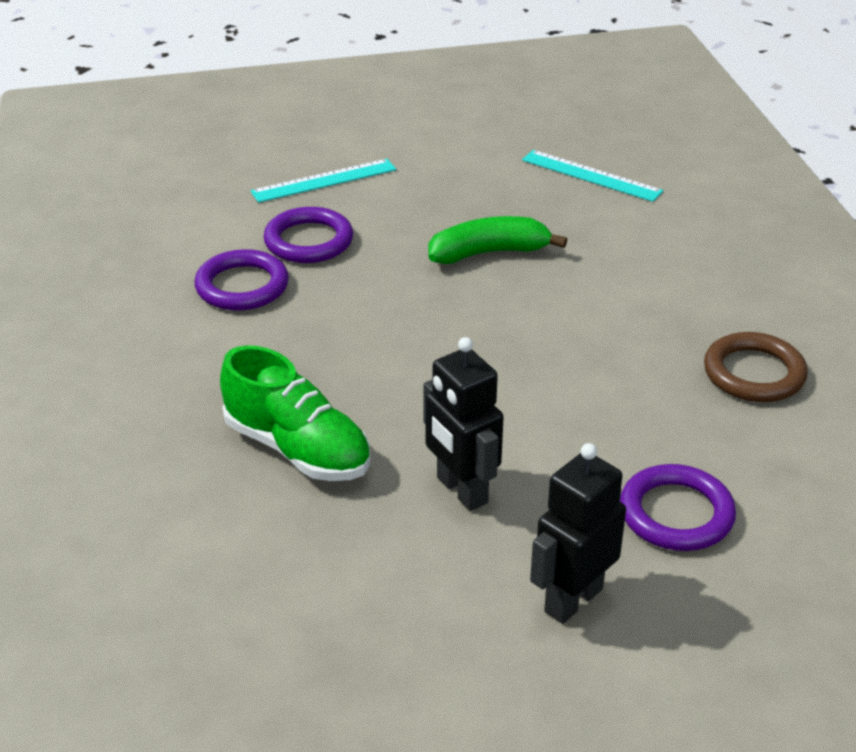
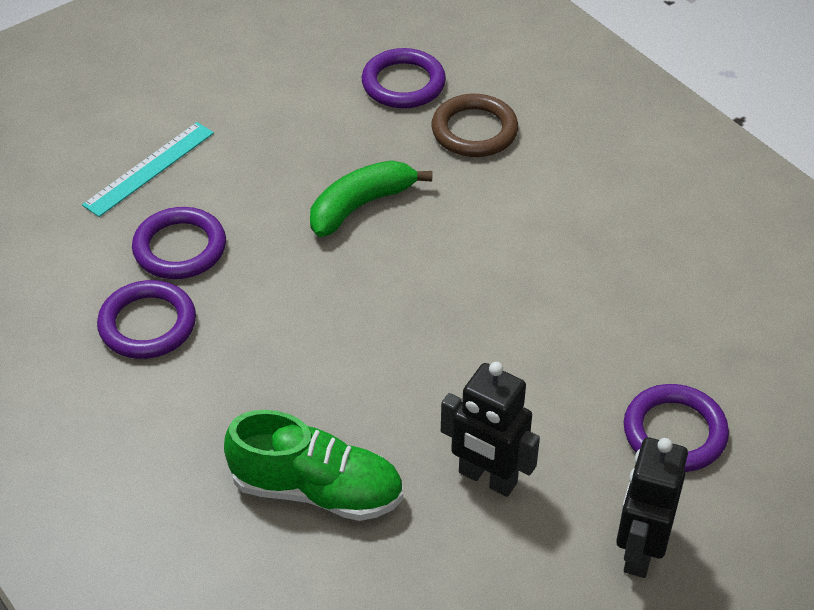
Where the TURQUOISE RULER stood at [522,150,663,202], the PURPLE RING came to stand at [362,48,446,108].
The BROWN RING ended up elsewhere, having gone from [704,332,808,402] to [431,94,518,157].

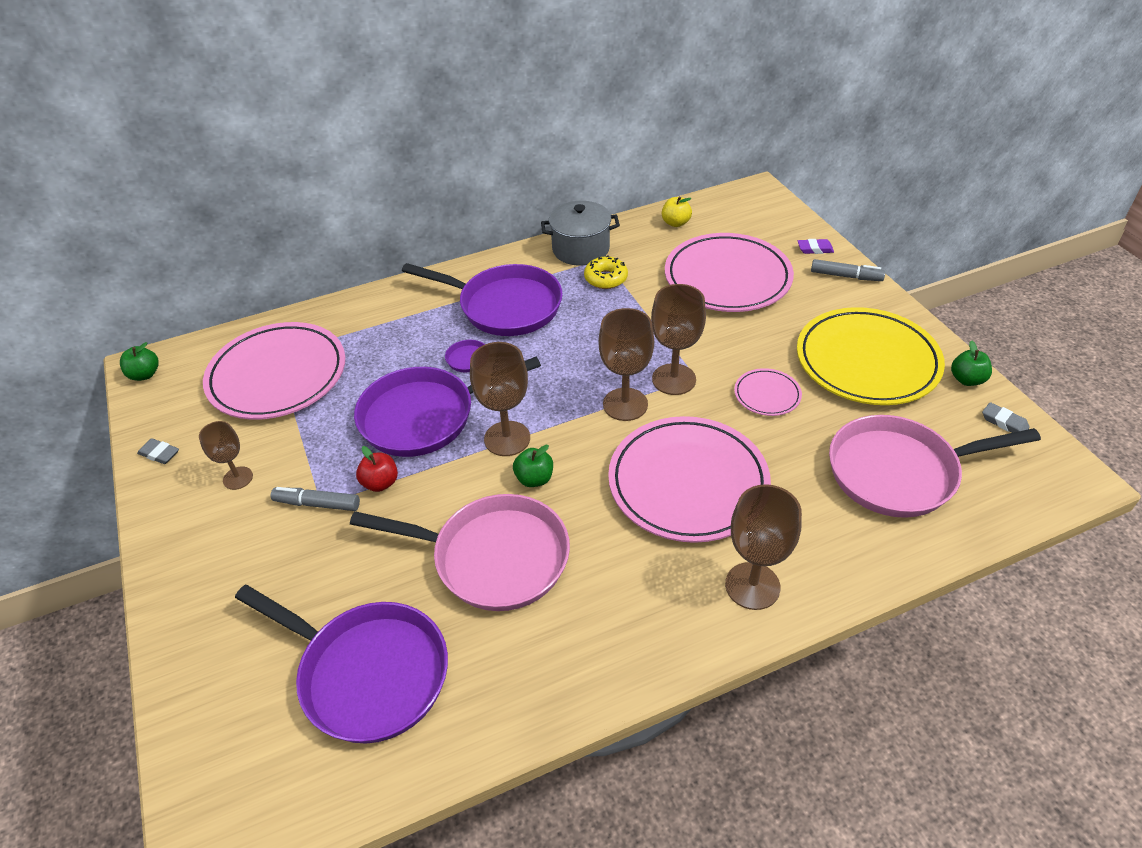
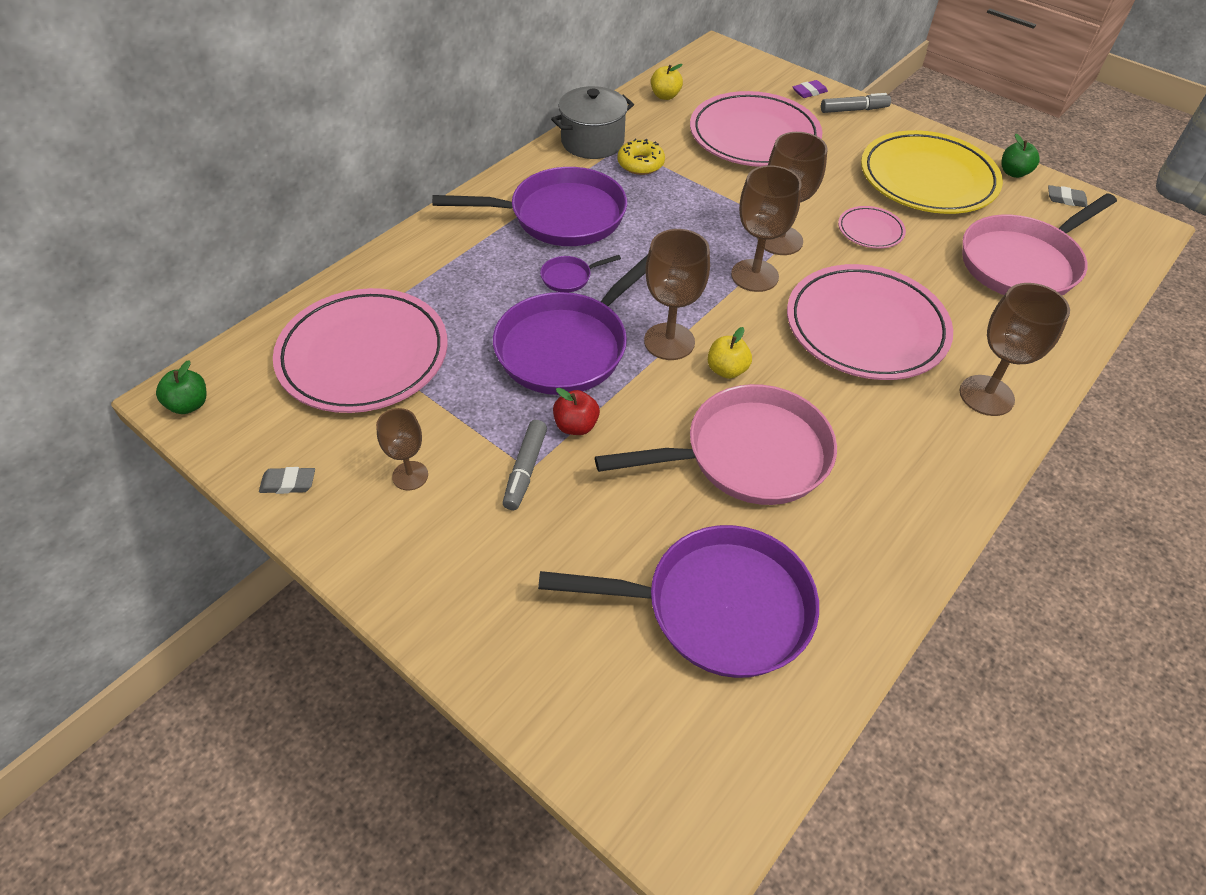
What was the GREEN APPLE at [513,445,553,487] turned into the YELLOW APPLE at [708,327,752,379].
The GREY MARKER at [271,487,360,511] ended up facing another way, 60 degrees counterclockwise from before.

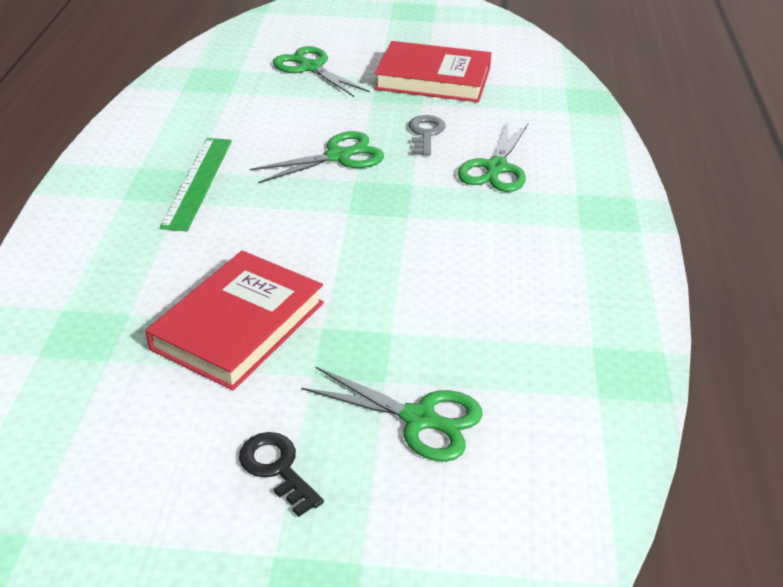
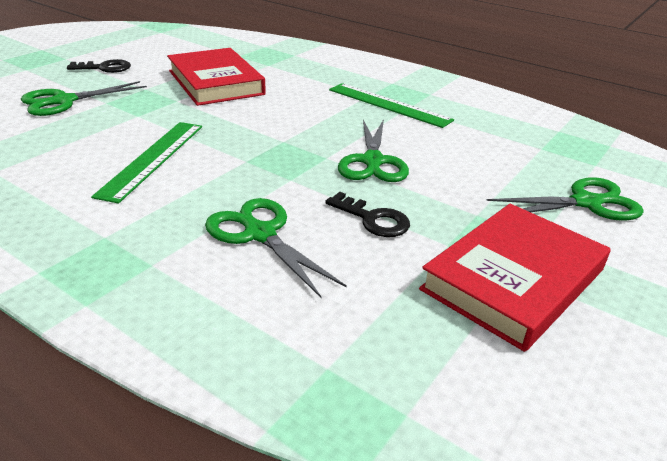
What was the GREY KEY at [409,115,445,156] turned into the BLACK KEY at [325,192,410,237].
The second view gained the GREEN RULER at [91,122,202,203].

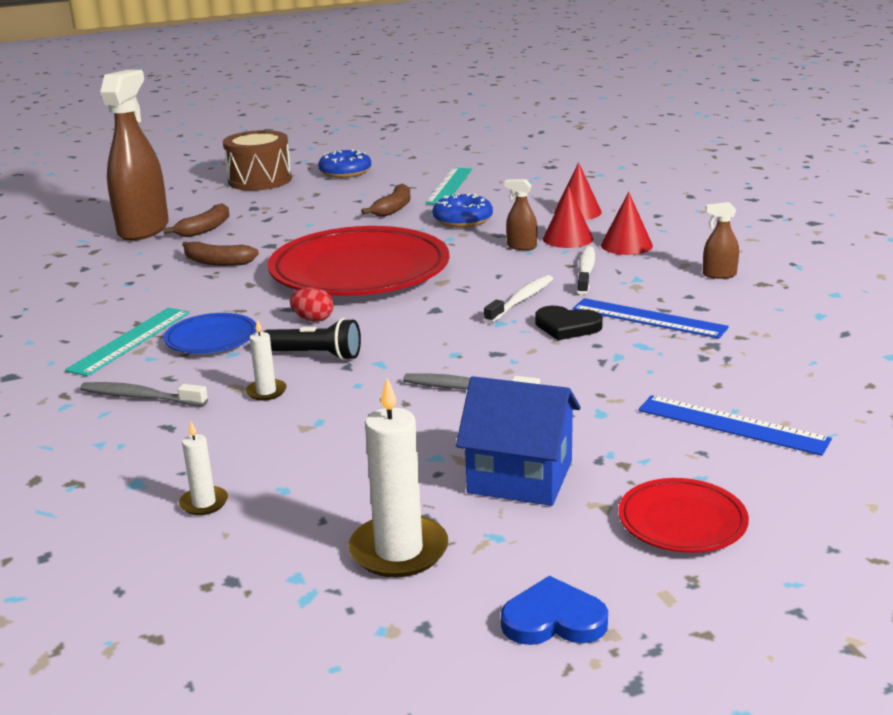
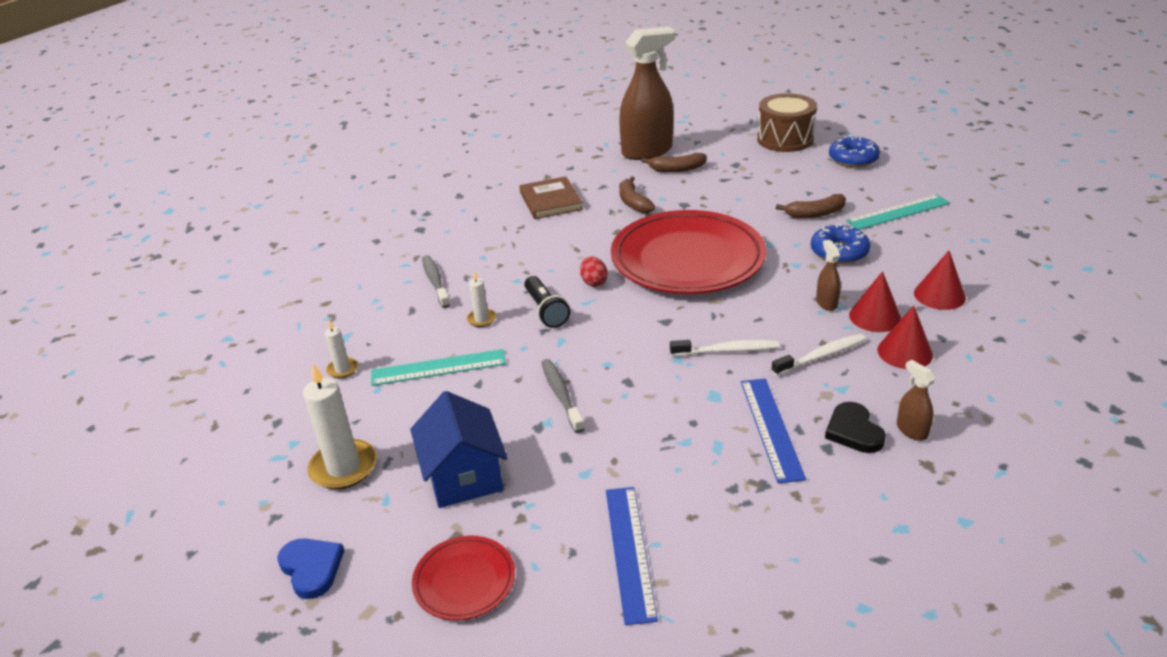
The BLACK HEART ended up elsewhere, having gone from [535,306,603,340] to [825,402,886,453].
The TURQUOISE RULER ended up elsewhere, having gone from [65,308,190,376] to [371,349,506,386].
The second view lost the BLUE PLATE at [164,313,257,354].
The second view gained the BROWN BOOK at [519,176,583,219].

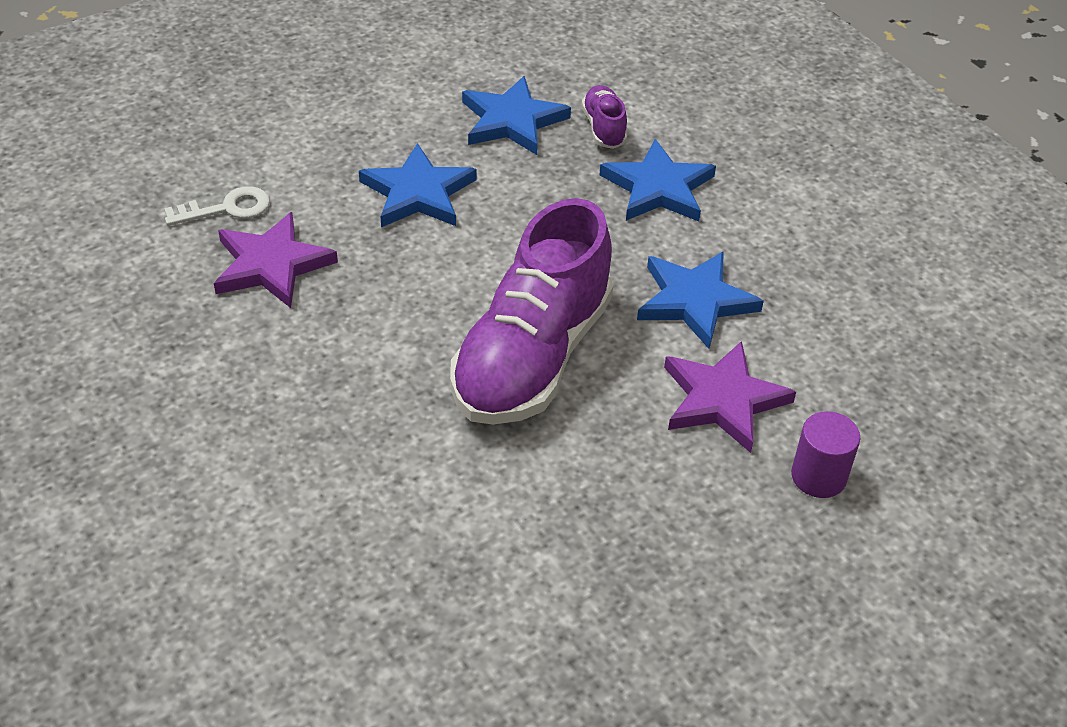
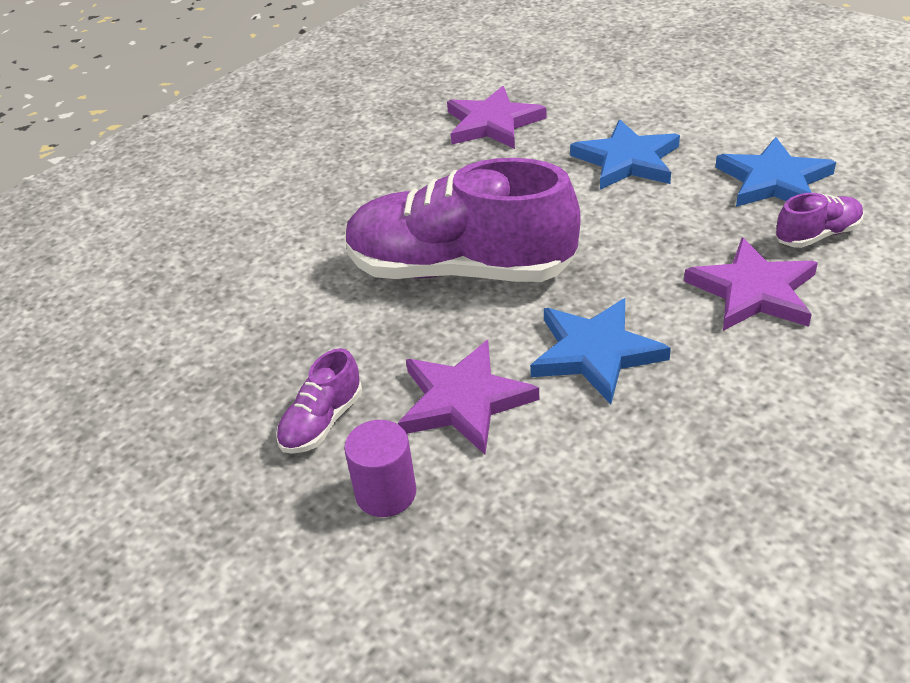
What was the BLUE STAR at [600,139,716,222] turned into the PURPLE STAR at [684,238,818,331].
The second view lost the WHITE KEY at [164,186,270,226].
The second view gained the PURPLE SHOE at [276,348,362,454].

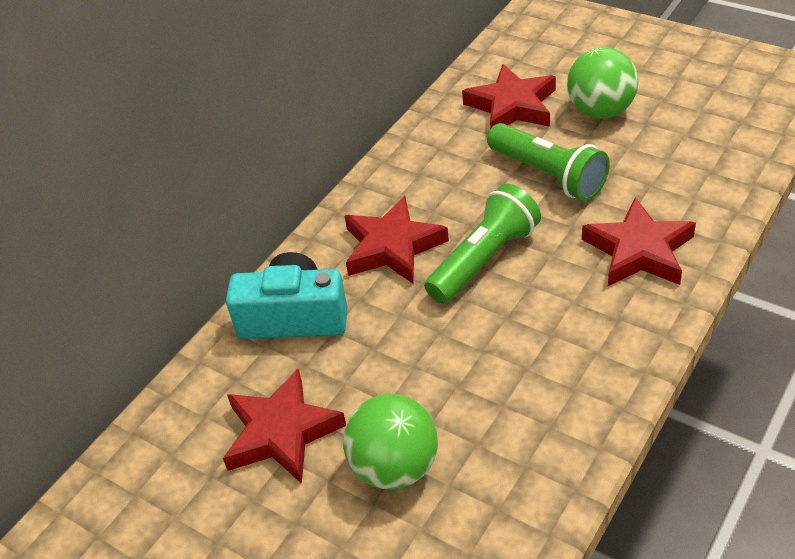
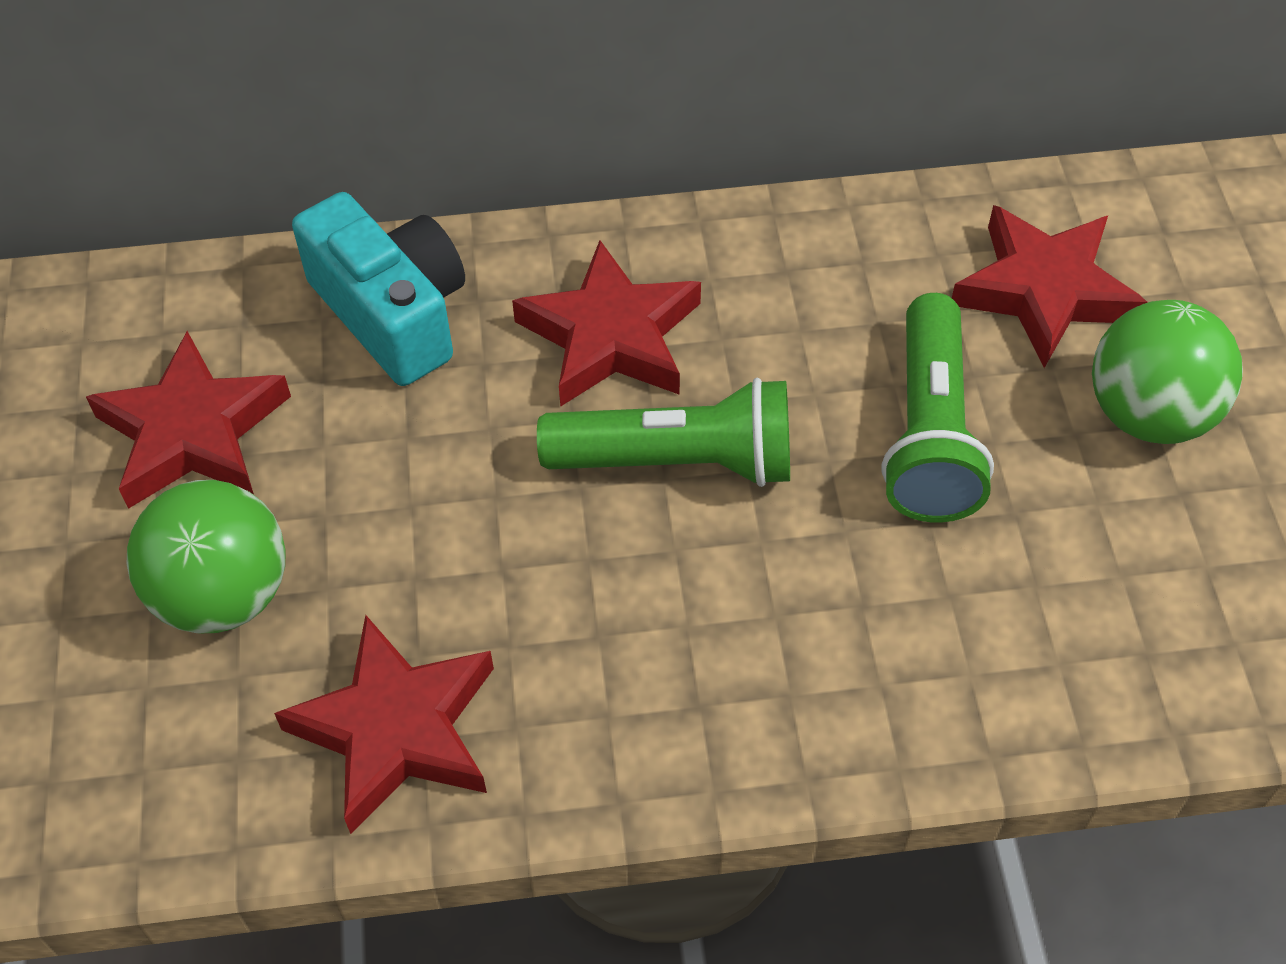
The RED STAR ended up elsewhere, having gone from [582,197,696,286] to [274,615,494,834].

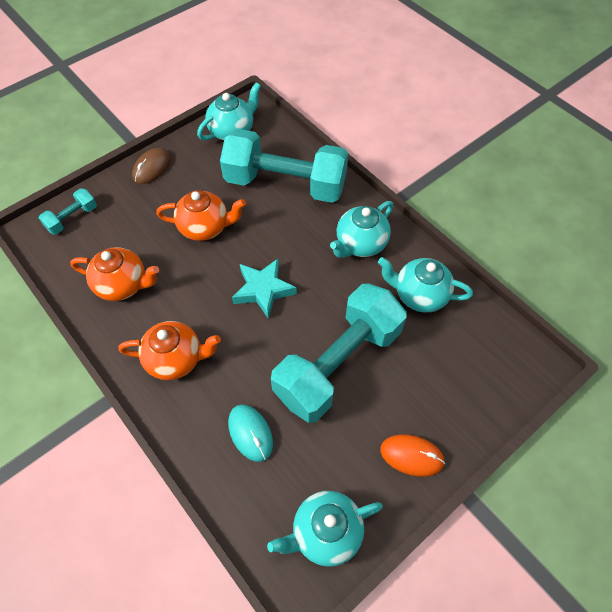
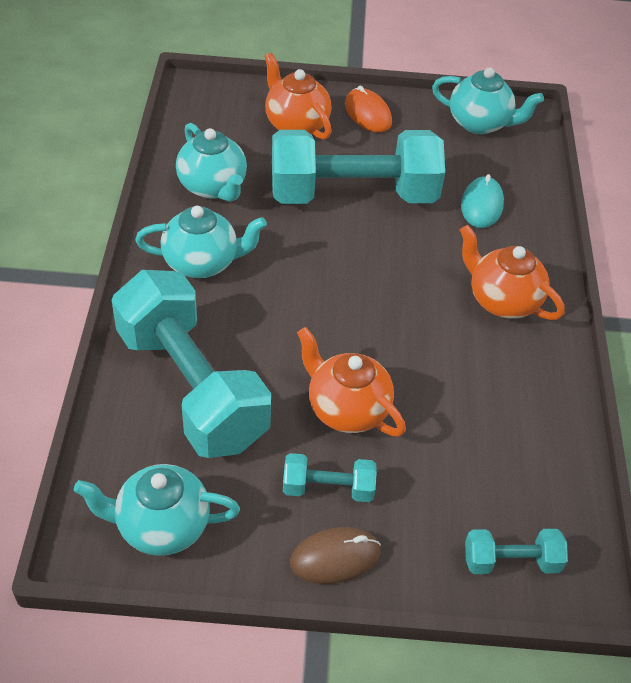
The ORANGE TEAPOT ended up elsewhere, having gone from [70,247,159,301] to [264,53,332,140].
The second view lost the TURQUOISE STAR at [232,259,297,319].
The second view gained the TURQUOISE DUMBBELL at [283,453,377,502].

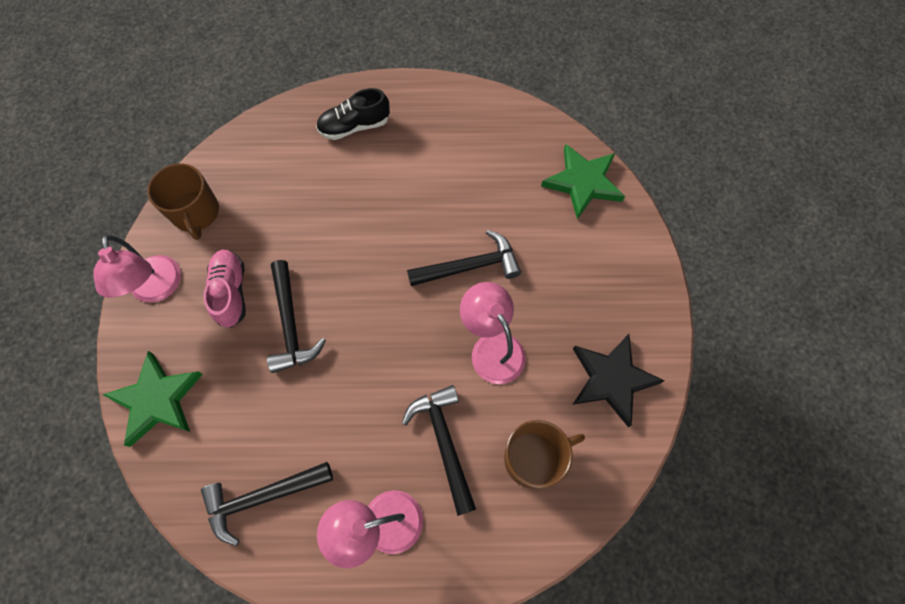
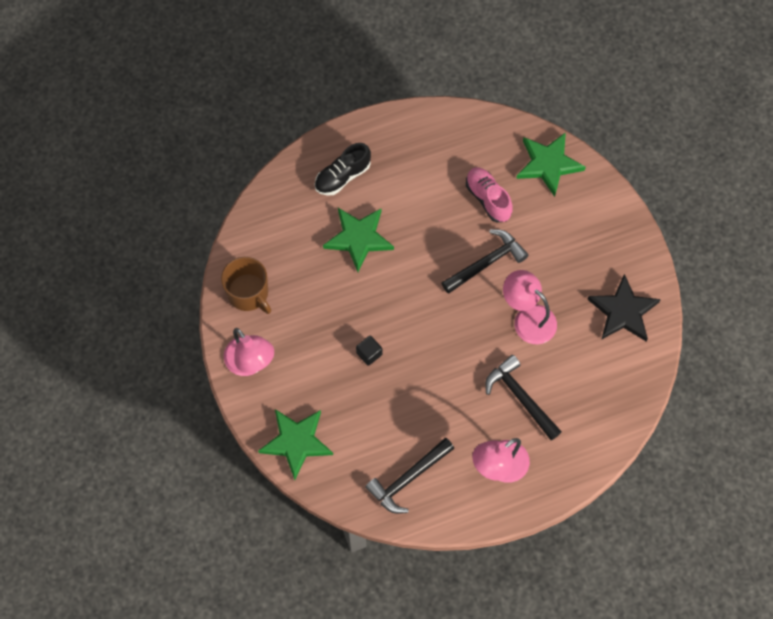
The PINK SHOE ended up elsewhere, having gone from [204,250,246,328] to [466,167,513,223].
Where the BLACK HAMMER stood at [267,260,326,373], the BLACK CUBE came to stand at [356,336,382,366].
The second view lost the BROWN MUG at [504,420,585,489].
The second view gained the GREEN STAR at [323,208,394,272].

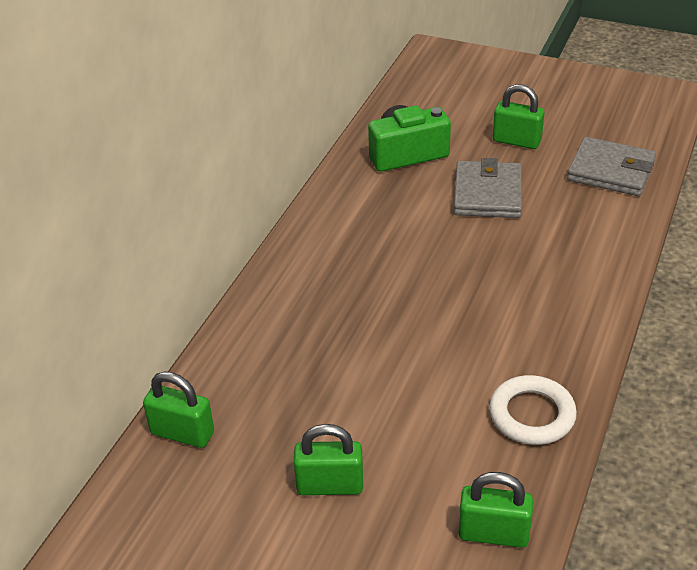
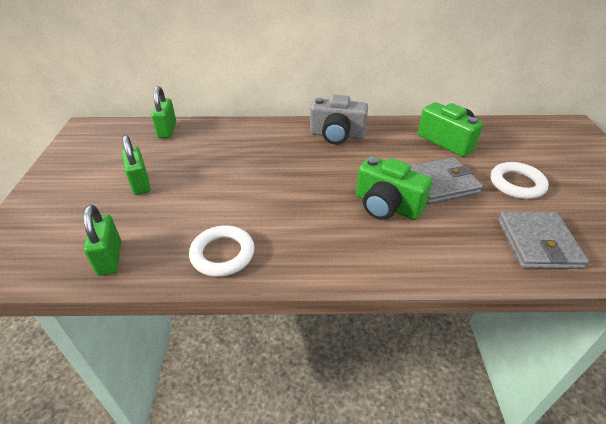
Where the GREEN PADLOCK stood at [493,84,545,149], the WHITE RING came to stand at [491,162,549,199].
The second view gained the GREY CAMERA at [310,95,368,144].
The second view gained the GREEN CAMERA at [356,156,432,220].

